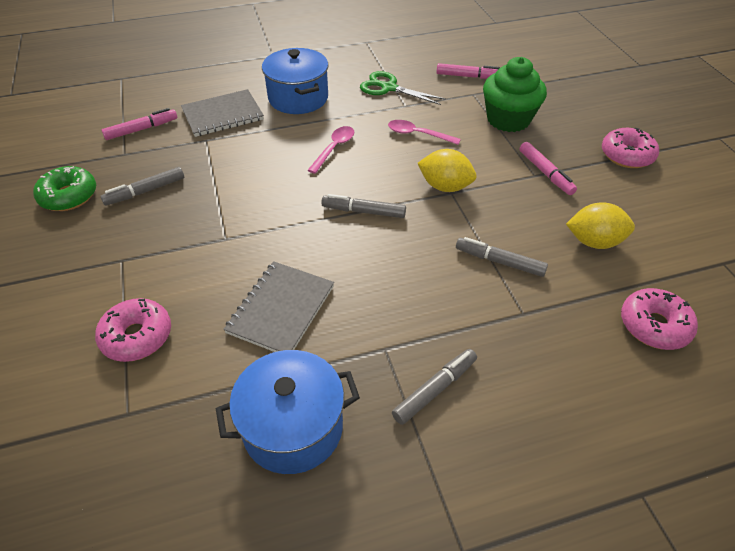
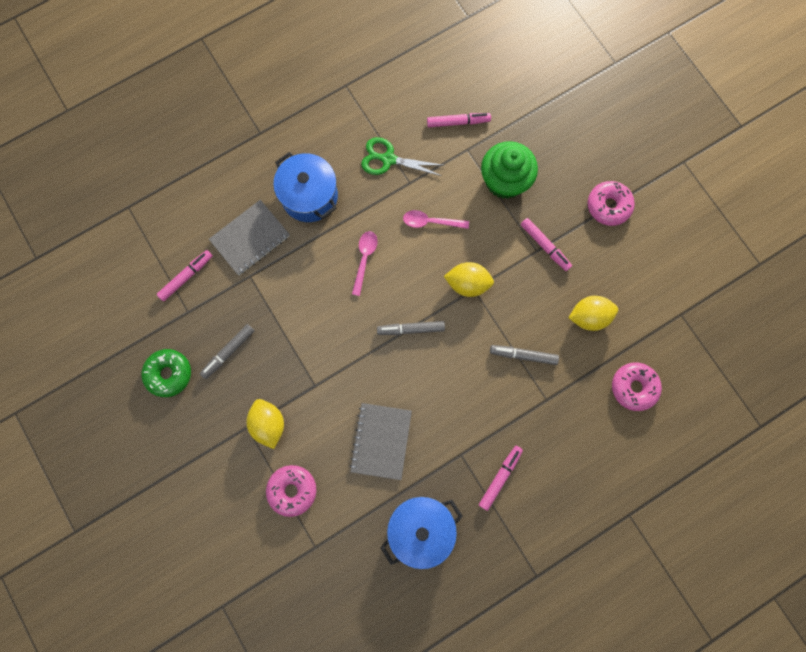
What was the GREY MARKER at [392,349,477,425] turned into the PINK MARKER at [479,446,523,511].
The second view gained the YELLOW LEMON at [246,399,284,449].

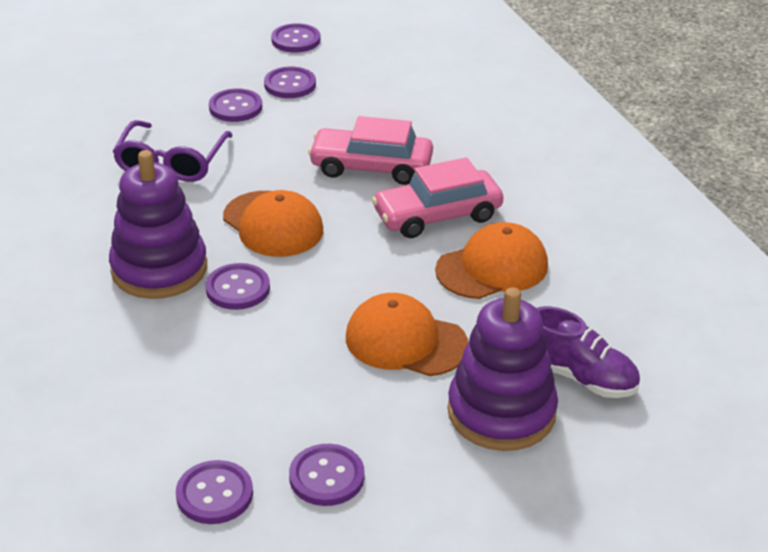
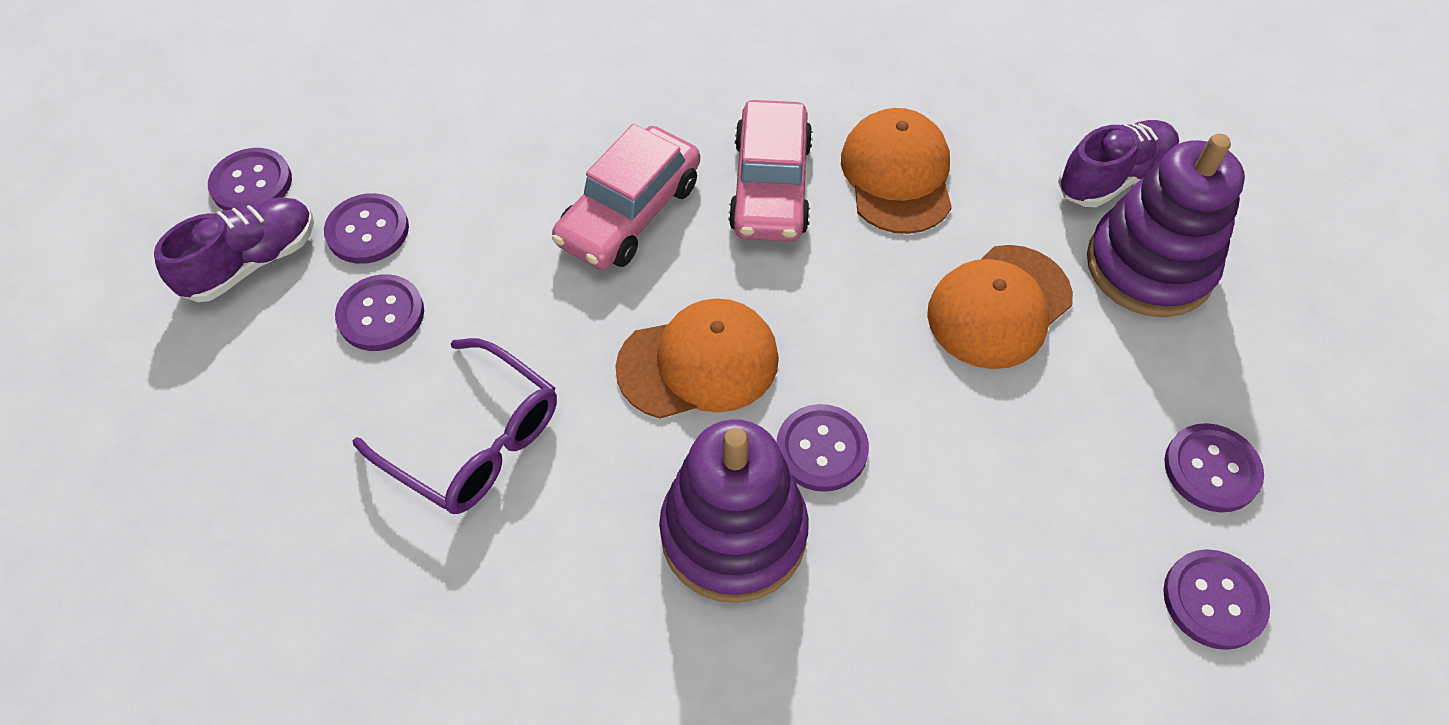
The second view gained the PURPLE SHOE at [154,197,314,302].

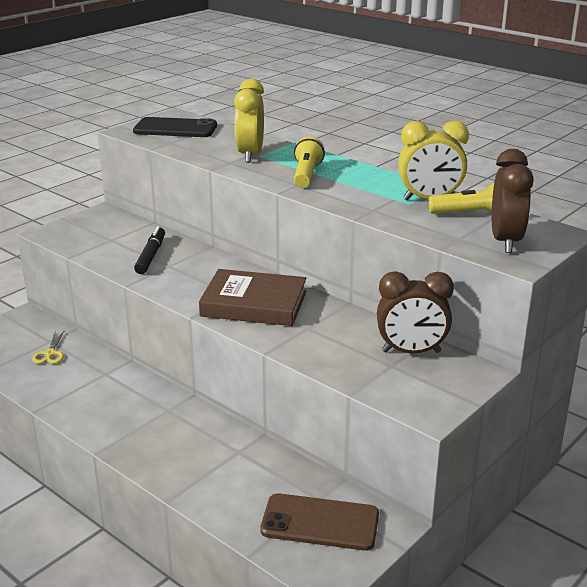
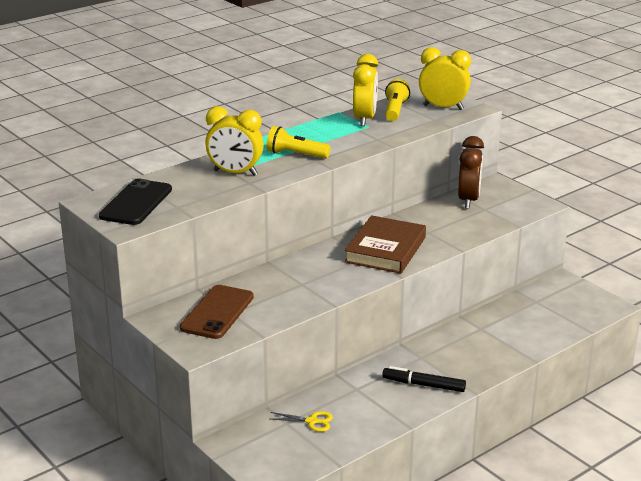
What was the BROWN CLOCK at [492,149,534,253] turned into the YELLOW CLOCK at [419,47,471,110].
The BLACK MARKER ended up elsewhere, having gone from [134,226,165,274] to [382,366,466,392].
The BROWN PHONE ended up elsewhere, having gone from [261,493,379,551] to [180,285,254,339].

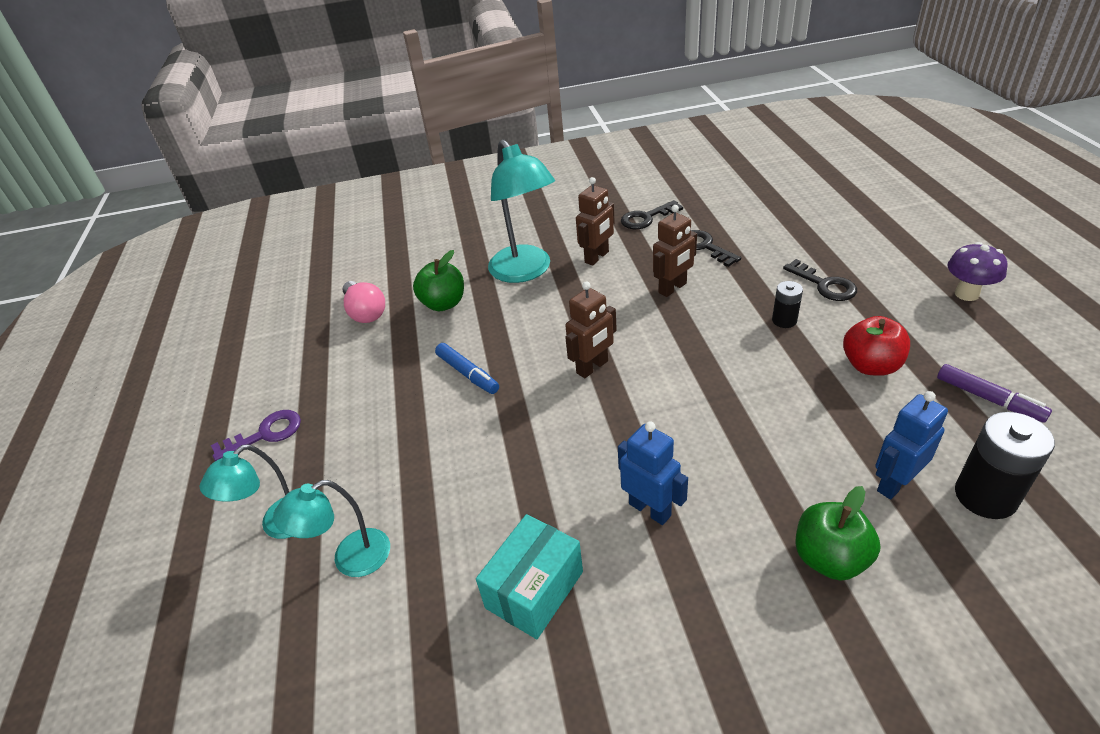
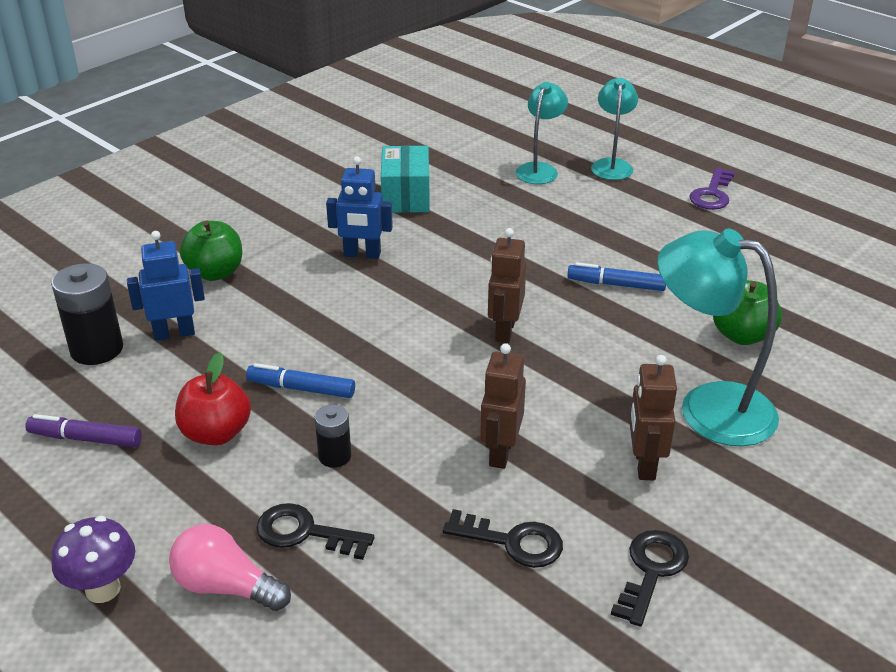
The PINK LIGHT BULB ended up elsewhere, having gone from [343,281,385,323] to [169,524,291,611].
The BLUE ROBOT at [875,391,948,499] ended up facing another way, 120 degrees counterclockwise from before.
The second view gained the BLUE MARKER at [246,363,355,398].

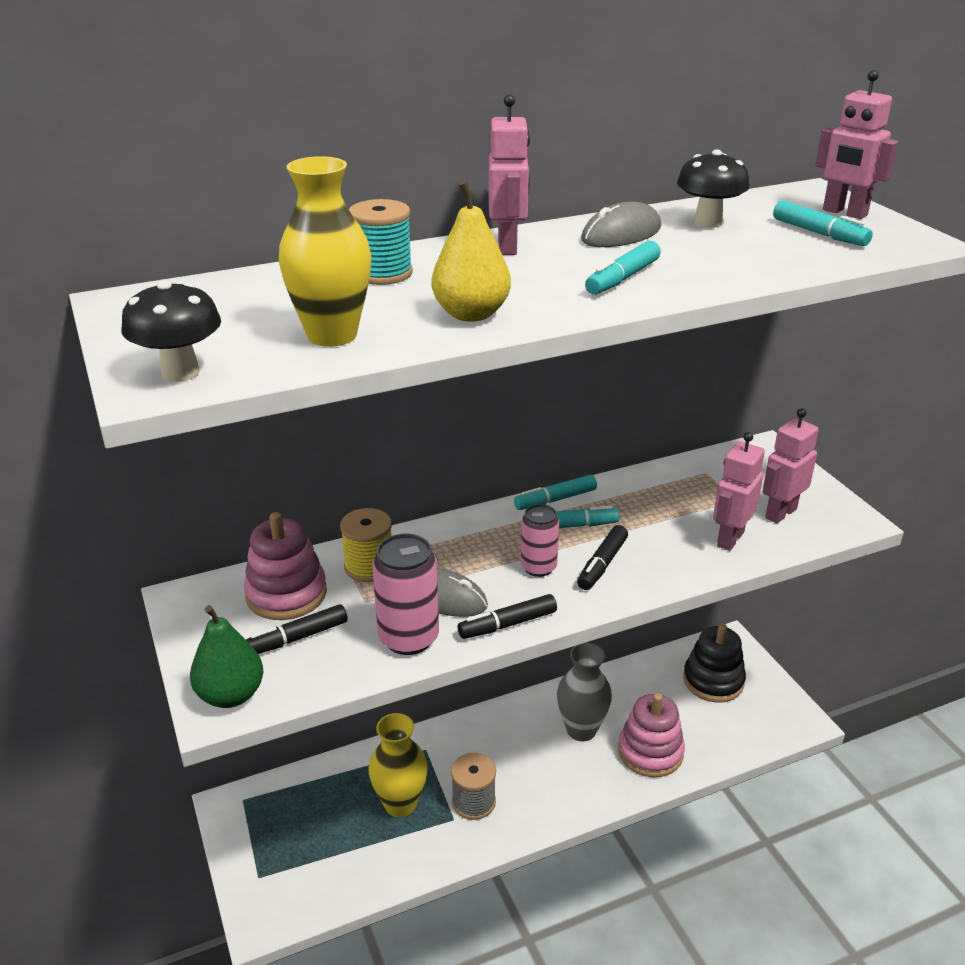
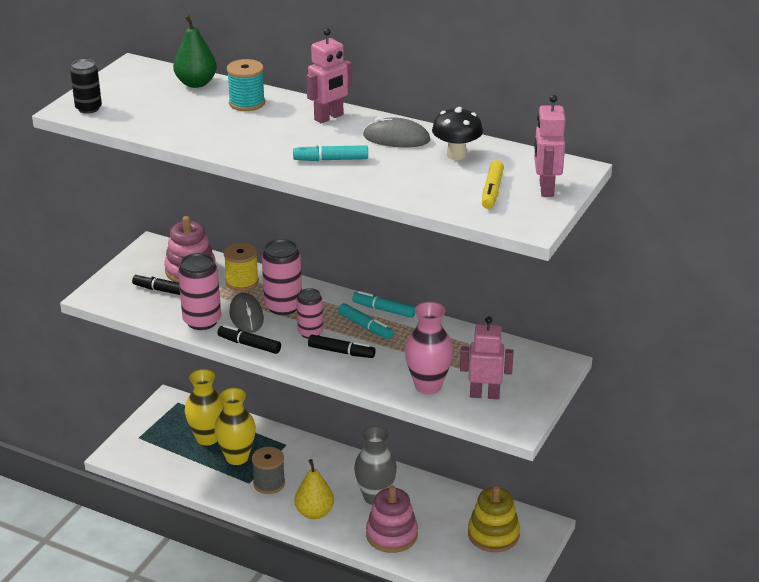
The YELLOW VASE ended up elsewhere, having gone from [279,156,372,347] to [185,369,224,446].
The YELLOW PEAR ended up elsewhere, having gone from [431,181,511,322] to [295,459,334,519].
What was the TURQUOISE MARKER at [773,201,873,246] turned into the YELLOW MARKER at [482,160,504,209].
Where the BLACK MUSHROOM stood at [121,281,221,382], the BLACK CAN came to stand at [70,59,102,114].
Where the PINK ROBOT stood at [713,432,765,551], the PINK VASE came to stand at [405,302,453,394].
The BLACK MARKER at [577,525,628,590] ended up facing another way, 150 degrees counterclockwise from before.
The GREEN PEAR ended up elsewhere, having gone from [190,605,264,708] to [173,15,217,88].
What was the BLACK STACKING TOY at [683,624,746,703] turned into the YELLOW STACKING TOY at [468,485,520,552].
The second view gained the PINK CAN at [262,239,302,315].

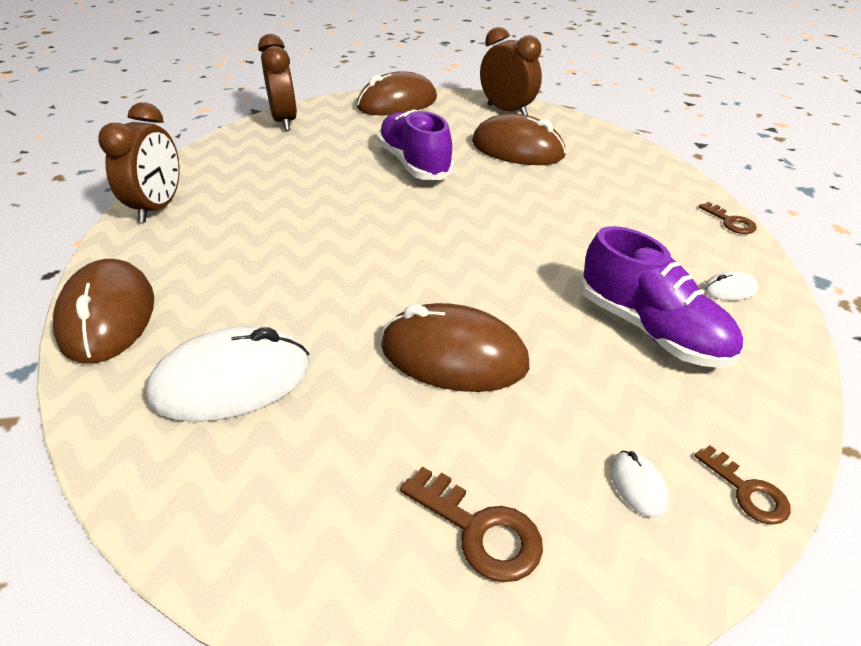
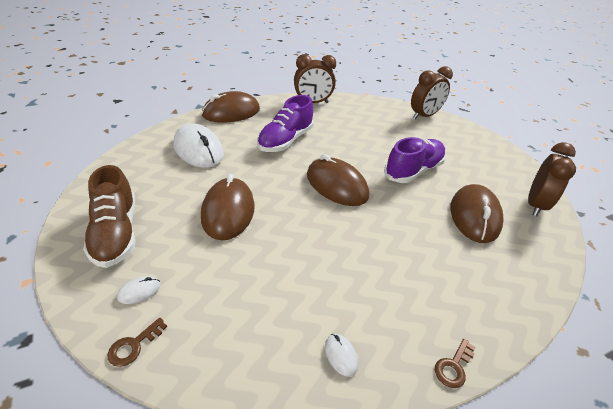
The BROWN MOUSE ended up elsewhere, having gone from [357,71,437,115] to [307,154,369,206].
The PURPLE SHOE ended up elsewhere, having gone from [581,226,743,368] to [257,95,314,152].
Where the BROWN KEY stood at [400,467,543,582], the BROWN SHOE came to stand at [83,165,136,268].

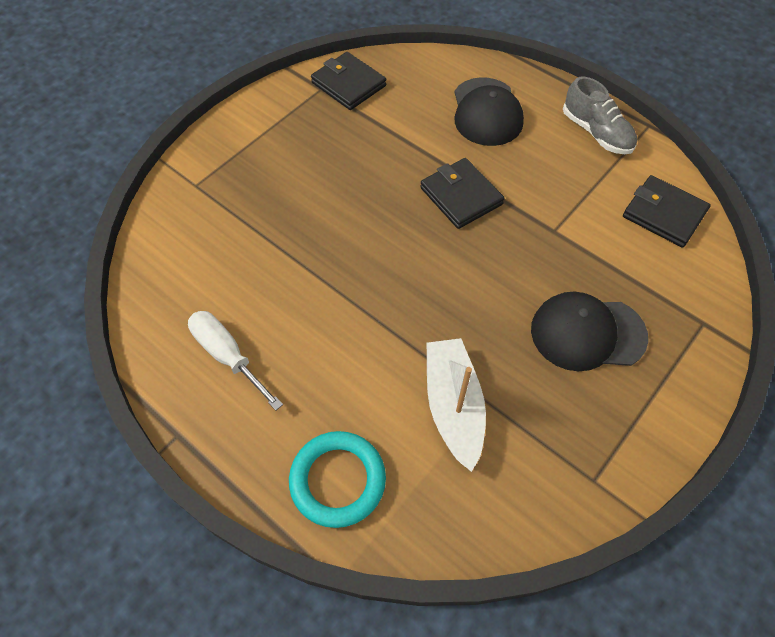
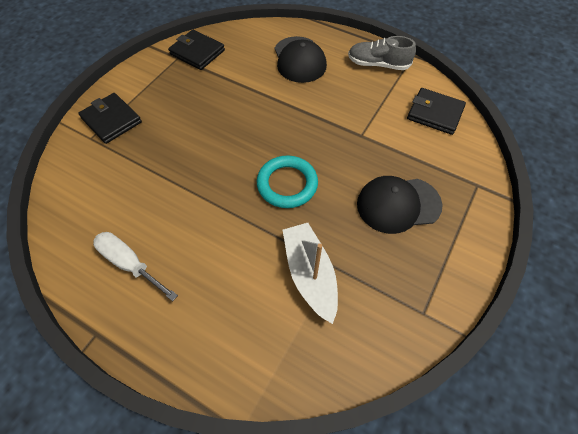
The GREY SHOE at [563,77,637,154] ended up facing another way, 150 degrees clockwise from before.
The BLACK WALLET ended up elsewhere, having gone from [420,158,505,229] to [78,93,142,144].
The TURQUOISE RING ended up elsewhere, having gone from [289,431,386,528] to [257,155,318,208].

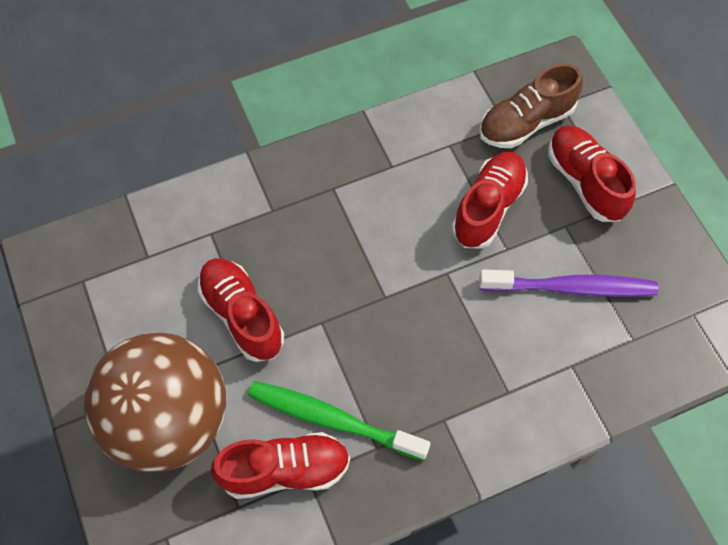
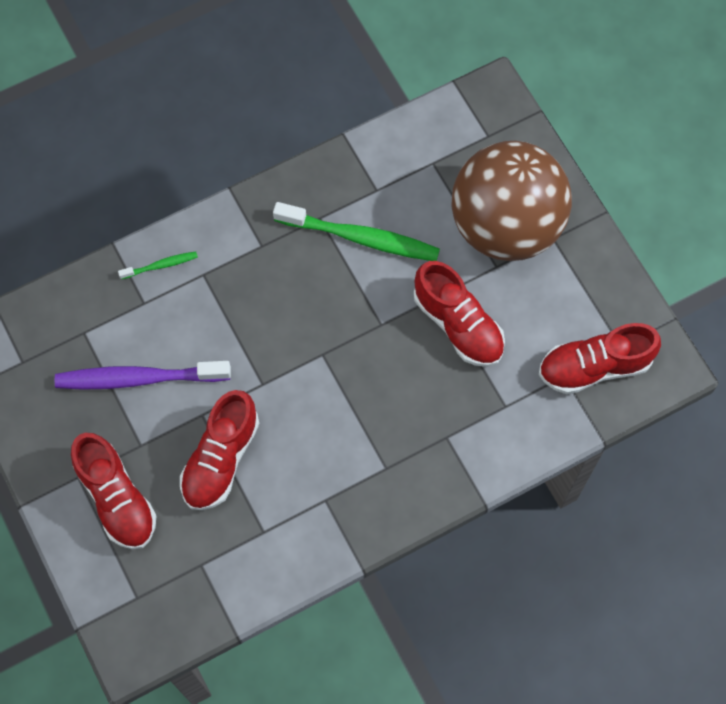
The second view lost the BROWN SHOE at [479,63,583,148].
The RED SHOE ended up elsewhere, having gone from [211,432,350,499] to [539,323,661,394].
The second view gained the GREEN TOOTHBRUSH at [118,251,198,279].

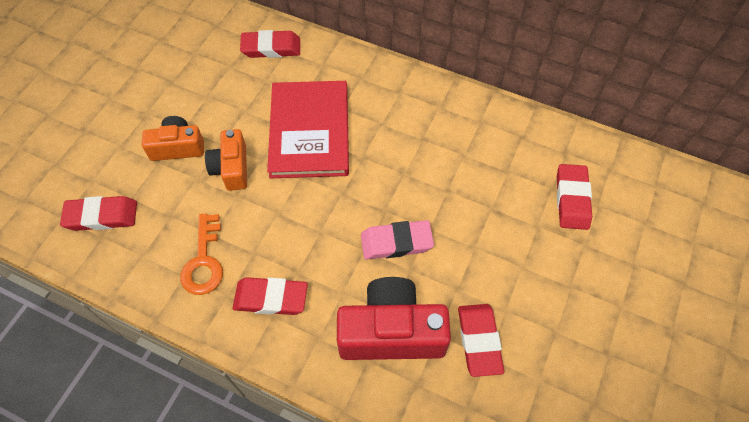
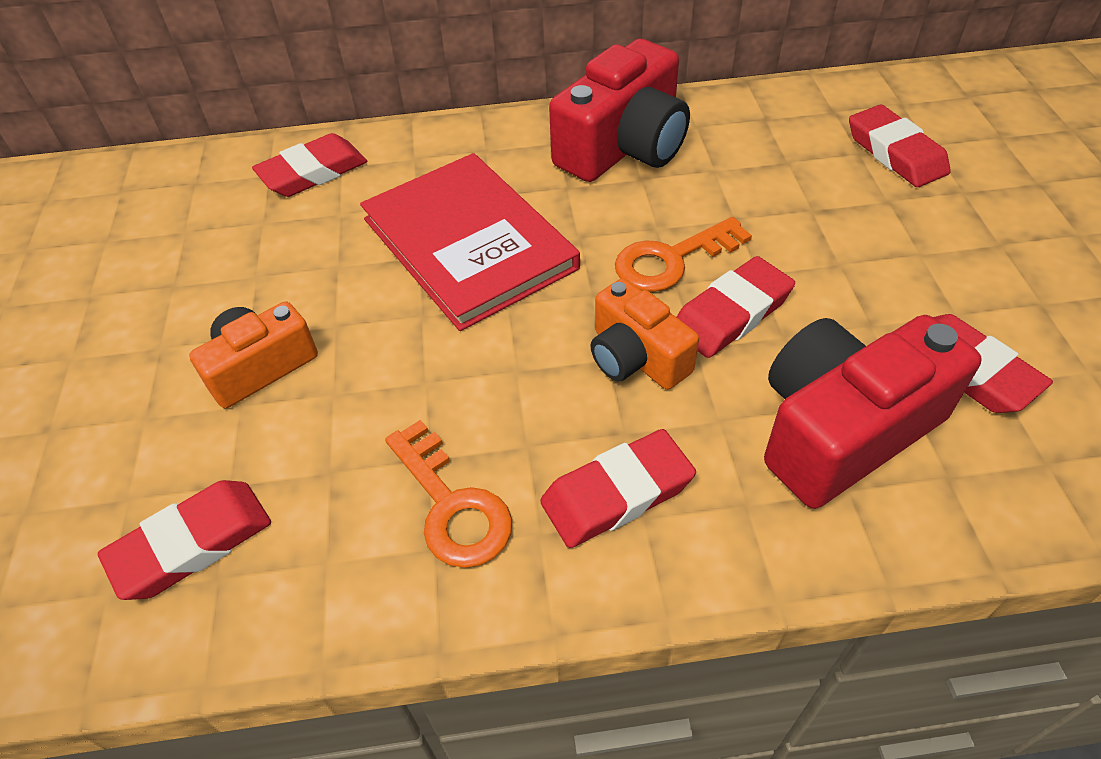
The ORANGE CAMERA ended up elsewhere, having gone from [205,129,247,191] to [591,278,699,390].
What was the PINK ERASER at [361,220,434,260] turned into the RED ERASER at [677,256,795,358].
The second view gained the RED CAMERA at [549,39,690,182].
The second view gained the ORANGE KEY at [615,217,752,292].

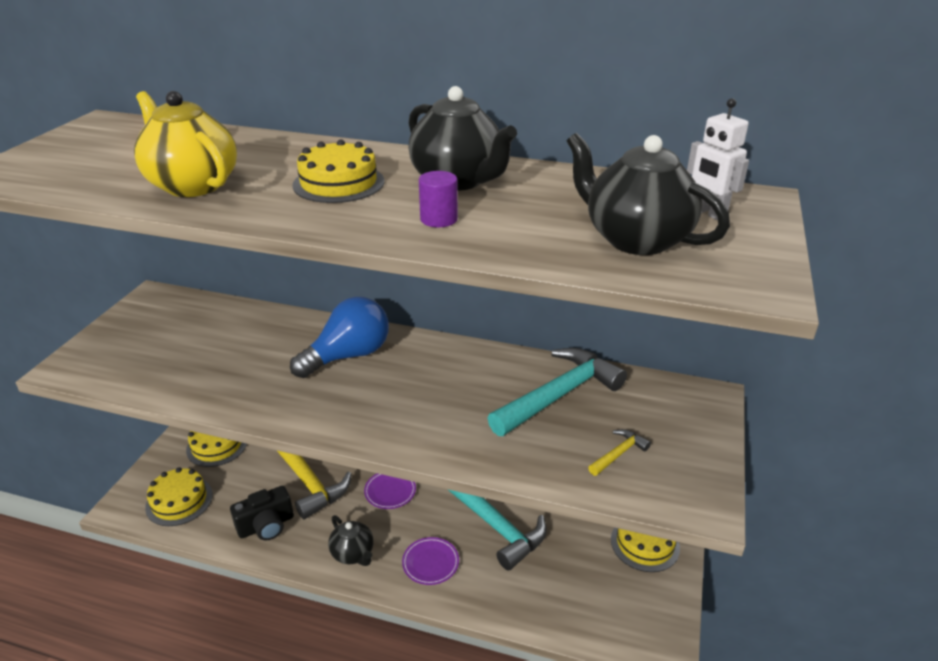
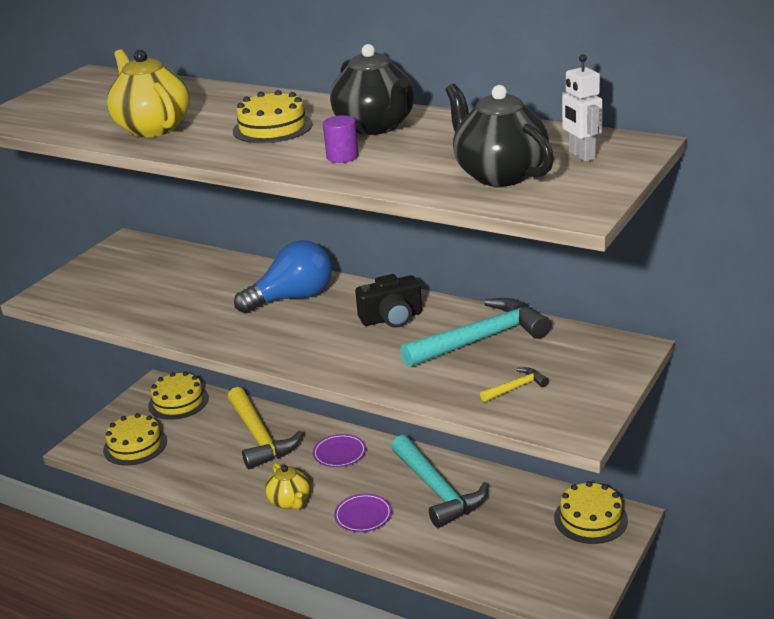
The BLACK CAMERA ended up elsewhere, having gone from [230,486,294,540] to [355,274,422,328].
What was the BLACK TEAPOT at [328,515,374,566] turned into the YELLOW TEAPOT at [265,463,310,510].

